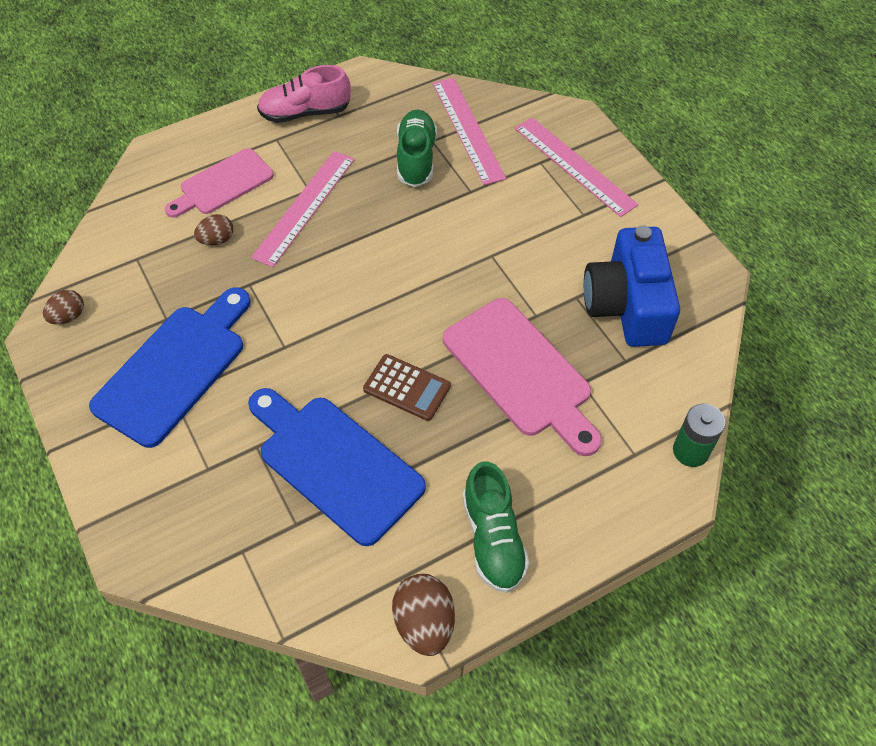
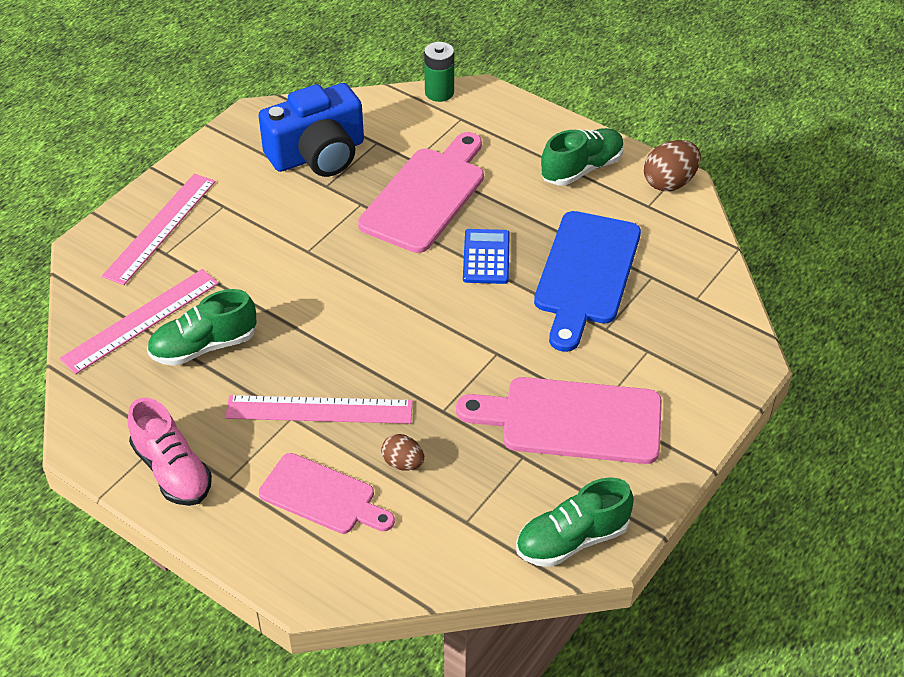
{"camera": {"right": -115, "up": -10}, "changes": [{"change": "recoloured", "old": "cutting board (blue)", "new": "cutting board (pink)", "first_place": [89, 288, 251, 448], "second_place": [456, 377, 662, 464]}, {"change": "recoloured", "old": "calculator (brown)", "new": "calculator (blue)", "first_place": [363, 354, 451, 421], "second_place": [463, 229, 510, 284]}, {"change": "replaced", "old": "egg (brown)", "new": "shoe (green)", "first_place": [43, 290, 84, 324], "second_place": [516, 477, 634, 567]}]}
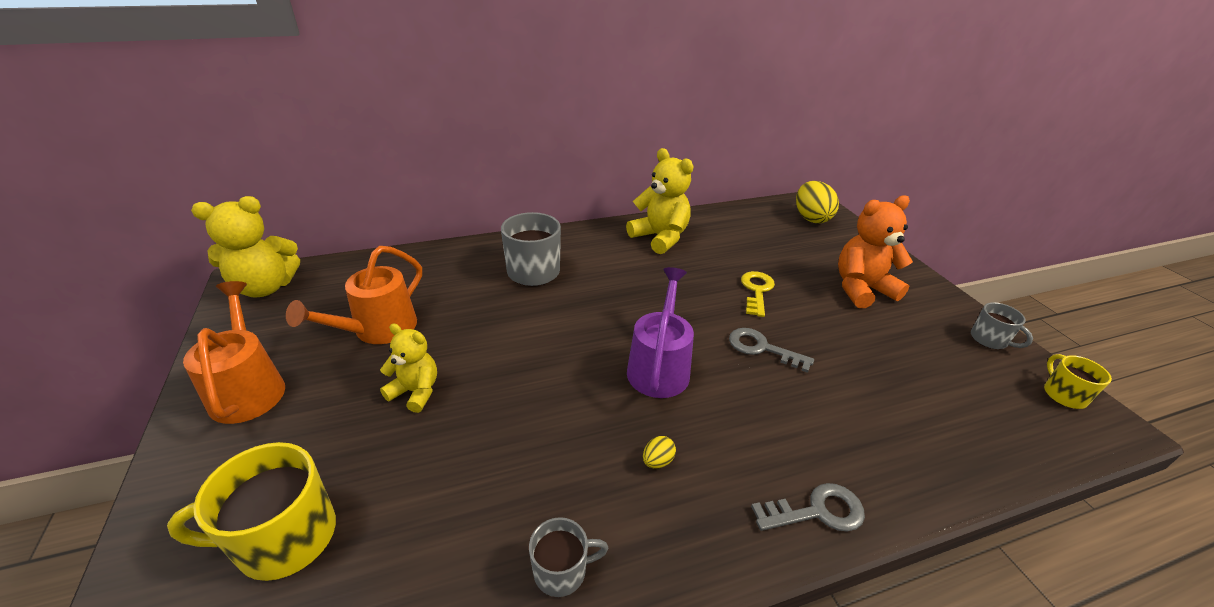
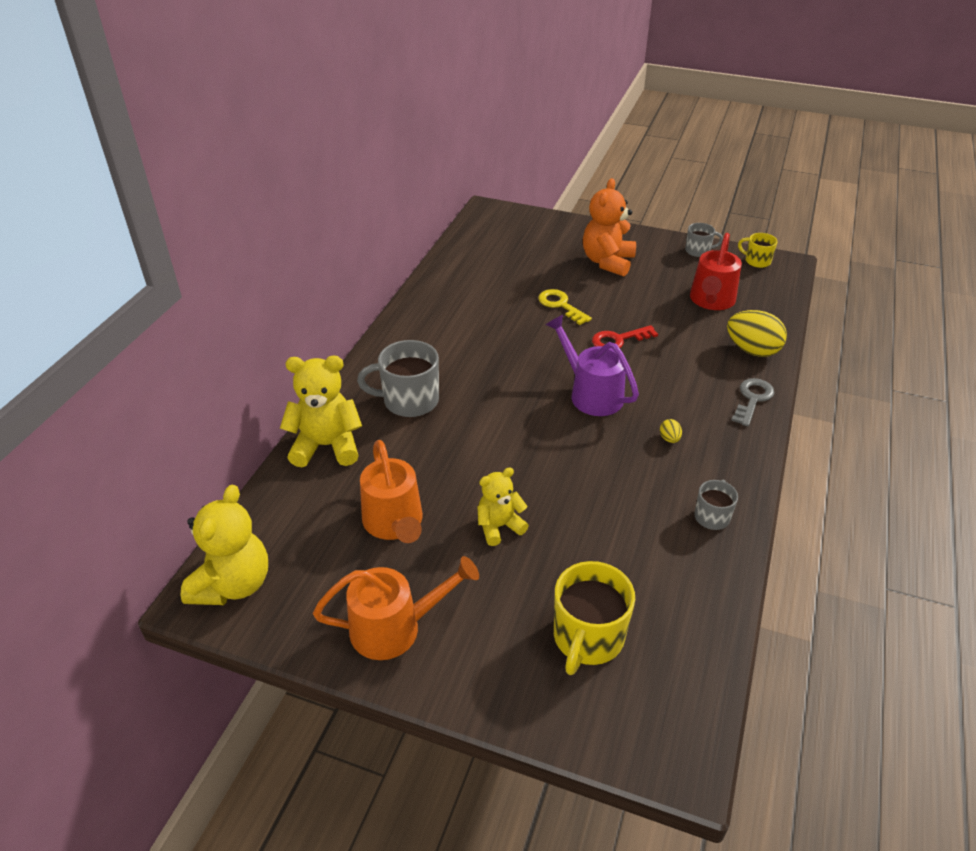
{"camera": {"right": -50, "up": 5}, "changes": [{"change": "moved", "old": "teddy bear (yellow)", "first_place": [626, 148, 693, 254], "second_place": [280, 356, 362, 467]}, {"change": "turned", "old": "watering can (orange)", "first_place": [183, 281, 285, 424], "second_place": [313, 556, 479, 660], "degrees": 150}, {"change": "recoloured", "old": "key (grey)", "new": "key (red)", "first_place": [729, 328, 814, 373], "second_place": [592, 325, 658, 348]}, {"change": "added", "new": "watering can (red)", "second_place": [690, 233, 742, 310]}, {"change": "moved", "old": "egg (yellow)", "first_place": [796, 181, 839, 224], "second_place": [727, 310, 787, 357]}]}
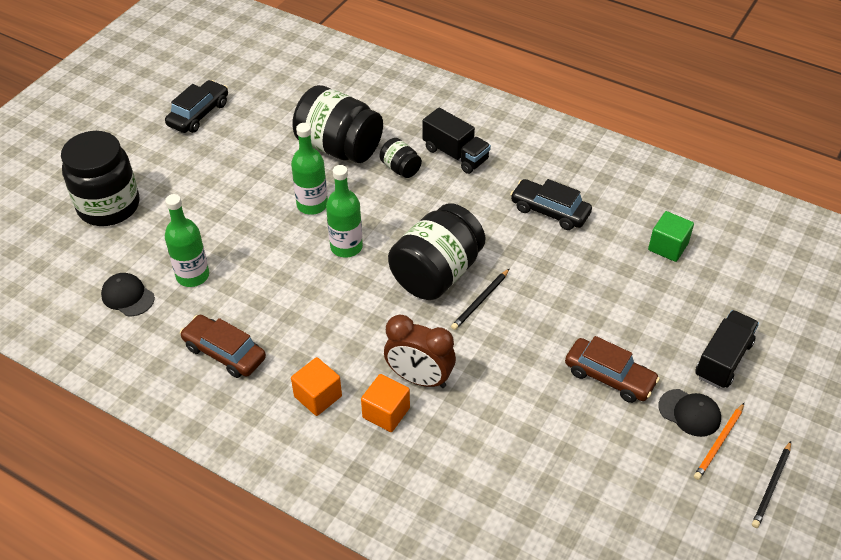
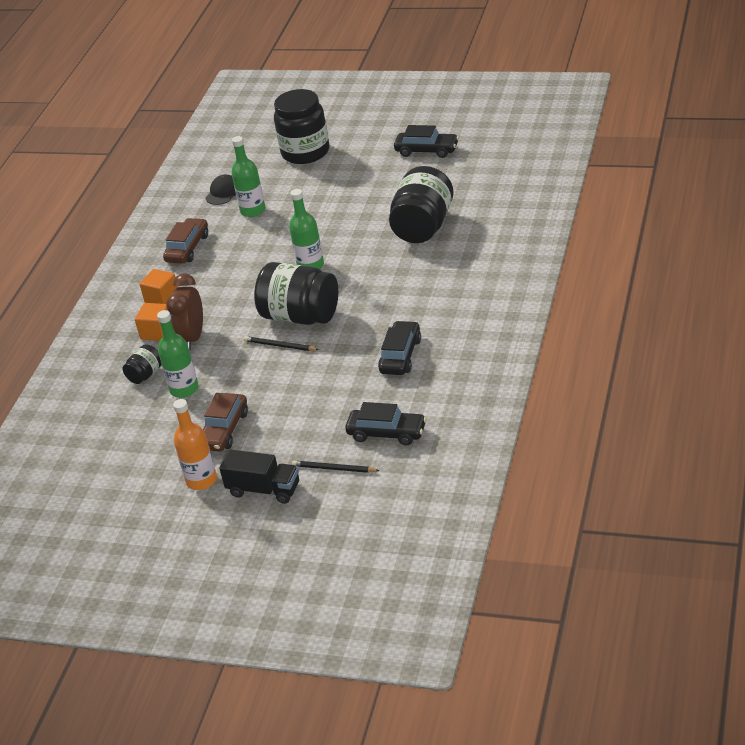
{"camera": {"right": 80, "up": -10}, "changes": [{"change": "moved", "old": "jar (black)", "first_place": [380, 138, 422, 178], "second_place": [123, 344, 162, 384]}, {"change": "moved", "old": "bottle (green)", "first_place": [291, 123, 328, 215], "second_place": [157, 310, 199, 398]}, {"change": "replaced", "old": "cap (black)", "new": "bottle (orange)", "first_place": [658, 389, 721, 437], "second_place": [173, 399, 217, 490]}, {"change": "moved", "old": "pencil (black)", "first_place": [752, 441, 791, 528], "second_place": [292, 461, 380, 473]}, {"change": "replaced", "old": "cube (green)", "new": "car (black)", "first_place": [648, 211, 694, 262], "second_place": [345, 402, 426, 445]}, {"change": "removed", "old": "truck (black)", "first_place": [422, 107, 491, 174]}, {"change": "removed", "old": "pencil (orange)", "first_place": [694, 403, 744, 480]}]}
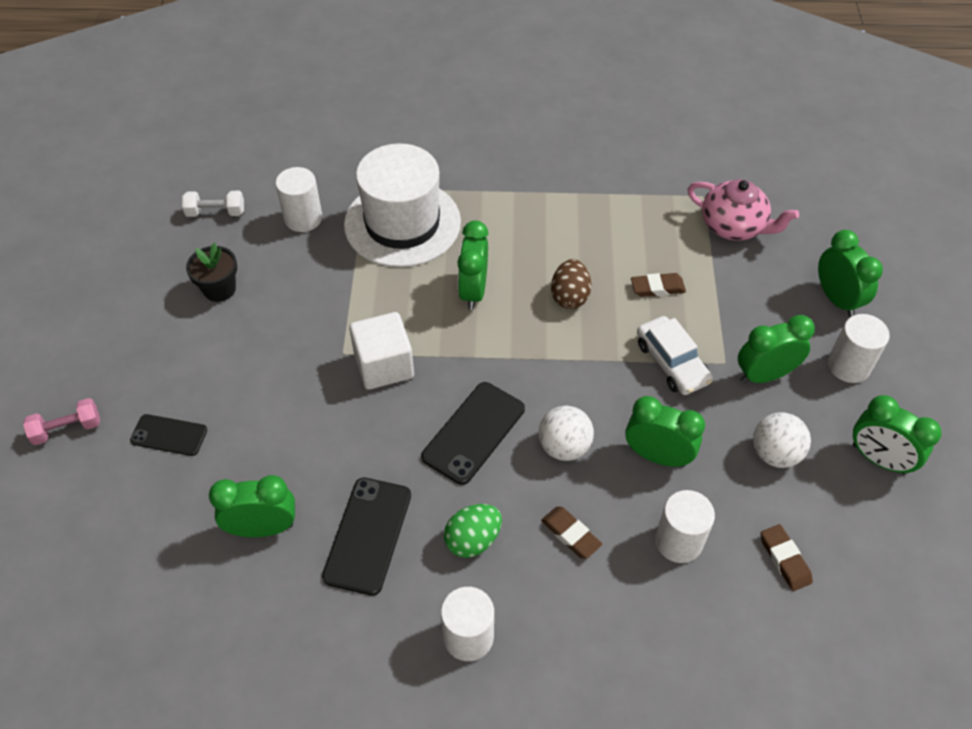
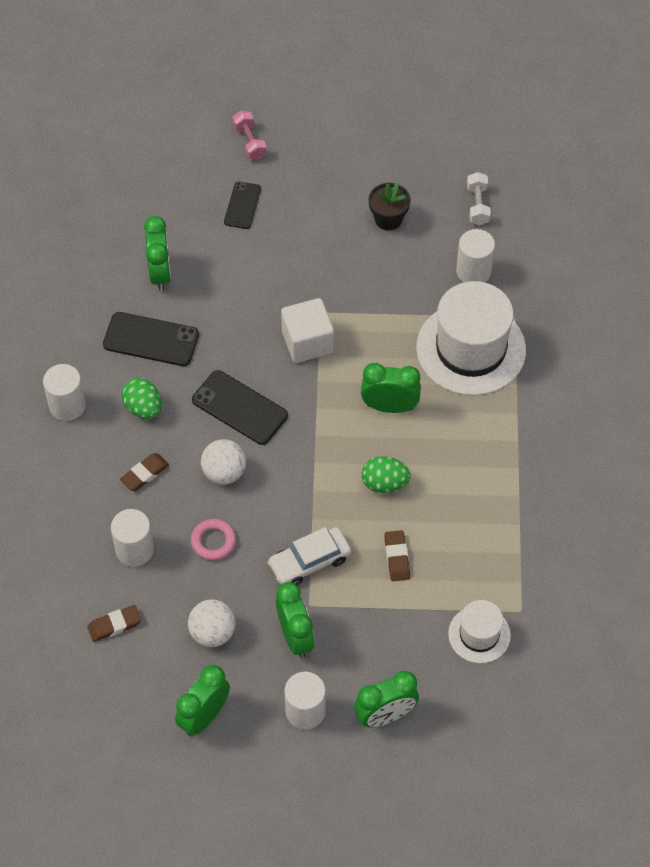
{"camera": {"right": 90, "up": 5}, "changes": [{"change": "replaced", "old": "clock (green)", "new": "ring (pink)", "first_place": [625, 396, 705, 467], "second_place": [191, 519, 236, 560]}, {"change": "recoloured", "old": "egg (brown)", "new": "egg (green)", "first_place": [551, 259, 591, 309], "second_place": [362, 456, 411, 493]}, {"change": "replaced", "old": "teapot (pink)", "new": "hat (white)", "first_place": [688, 179, 799, 241], "second_place": [448, 600, 511, 663]}]}
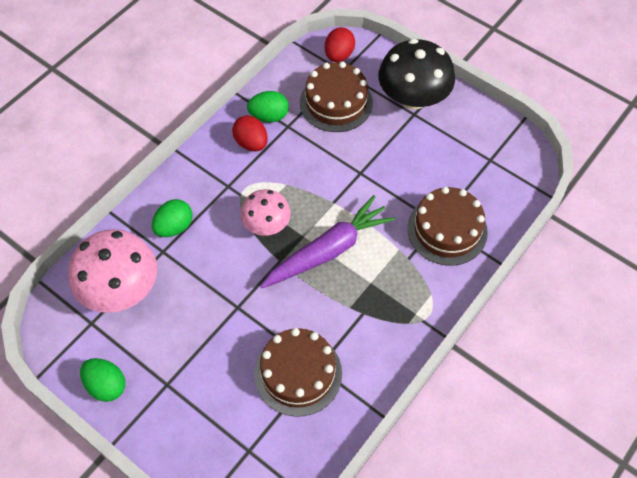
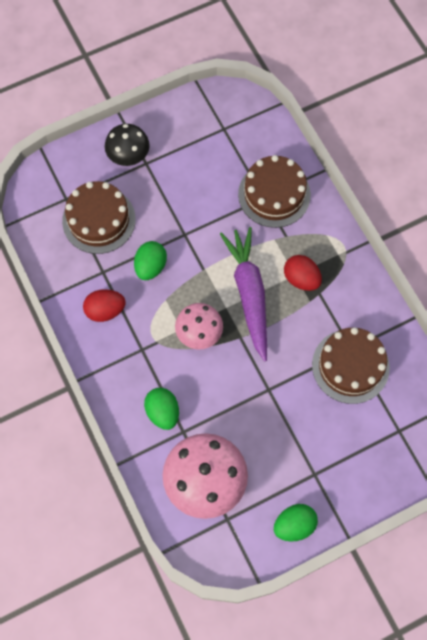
{"camera": {"right": -65, "up": 10}, "changes": [{"change": "resized", "old": "mushroom (black)", "first_place": [378, 39, 455, 110], "second_place": [105, 124, 150, 166], "factor": 0.61}, {"change": "moved", "old": "egg (green)", "first_place": [247, 91, 289, 122], "second_place": [134, 241, 167, 280]}, {"change": "moved", "old": "egg (red)", "first_place": [325, 27, 355, 62], "second_place": [284, 255, 322, 291]}]}
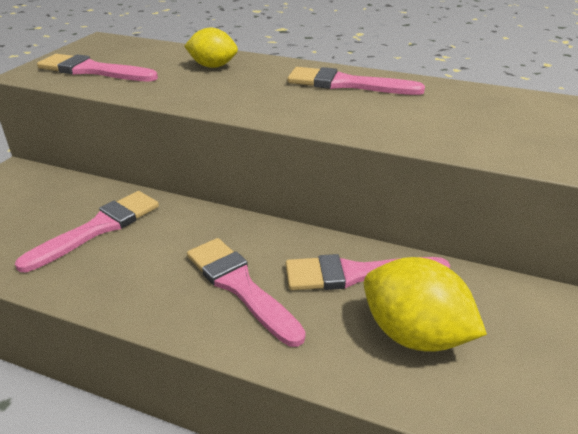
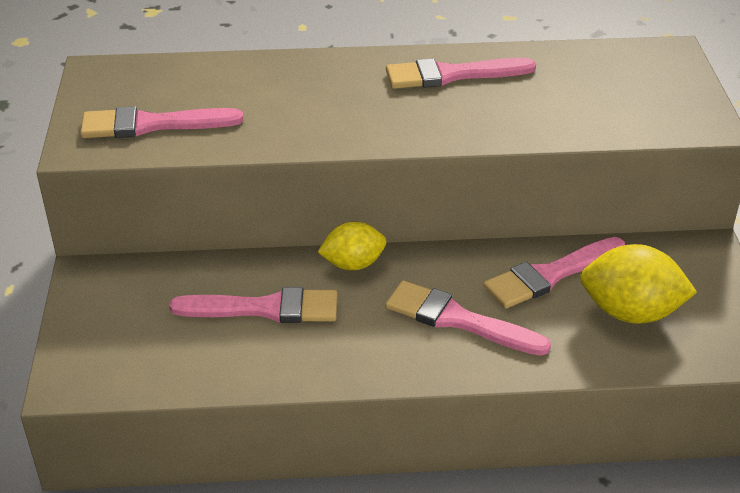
{"camera": {"right": -25, "up": 5}, "changes": [{"change": "turned", "old": "brush (pink)", "first_place": [15, 191, 159, 272], "second_place": [169, 287, 337, 323], "degrees": 75}, {"change": "moved", "old": "lemon (yellow)", "first_place": [184, 28, 238, 68], "second_place": [318, 222, 386, 270]}]}
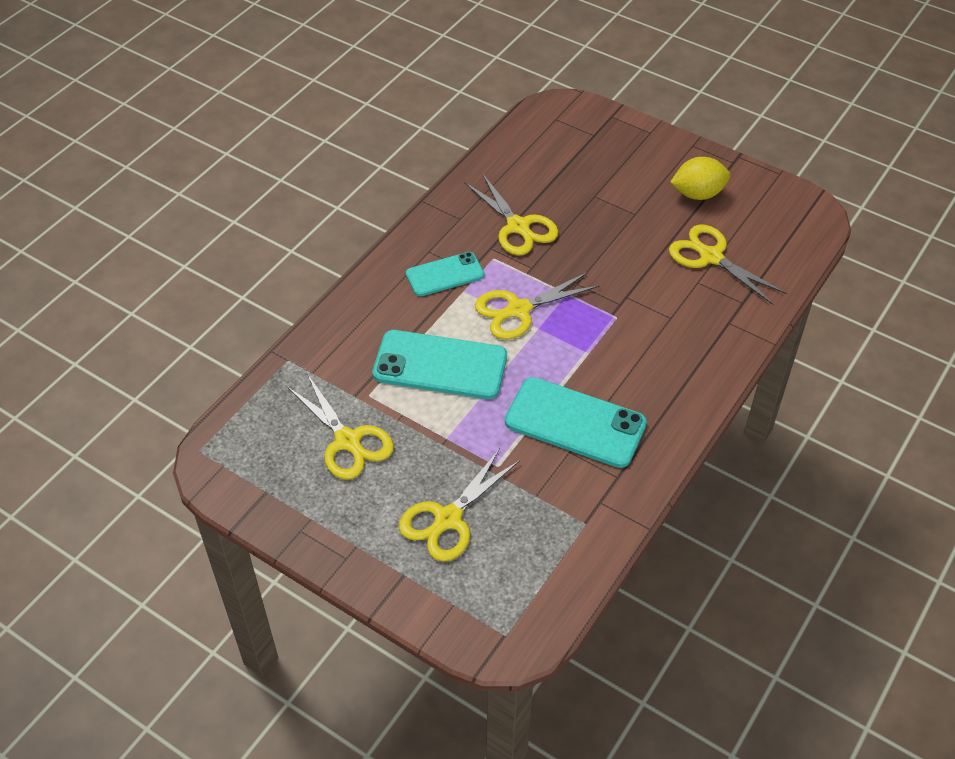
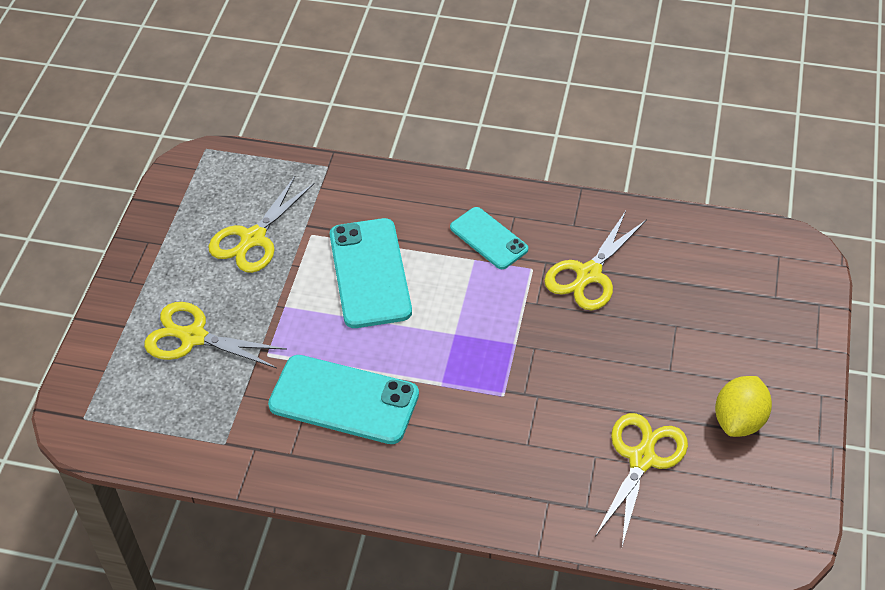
{"camera": {"right": 70, "up": 0}, "changes": [{"change": "turned", "old": "phone (turquoise)", "first_place": [505, 377, 647, 468], "second_place": [268, 355, 419, 444], "degrees": -75}, {"change": "turned", "old": "lemon (yellow)", "first_place": [670, 157, 730, 200], "second_place": [715, 376, 772, 437], "degrees": 60}, {"change": "removed", "old": "scissors (yellow)", "first_place": [475, 272, 600, 340]}]}
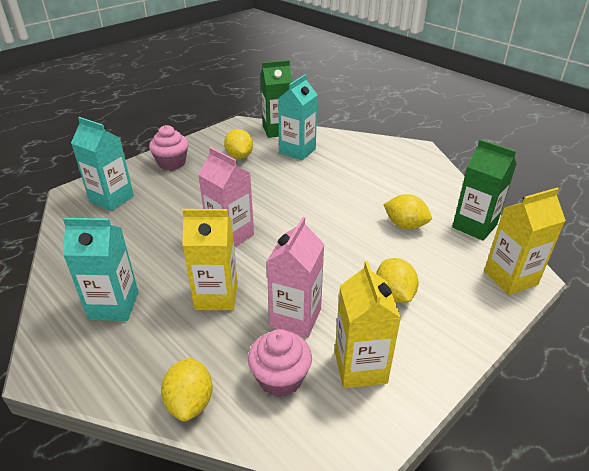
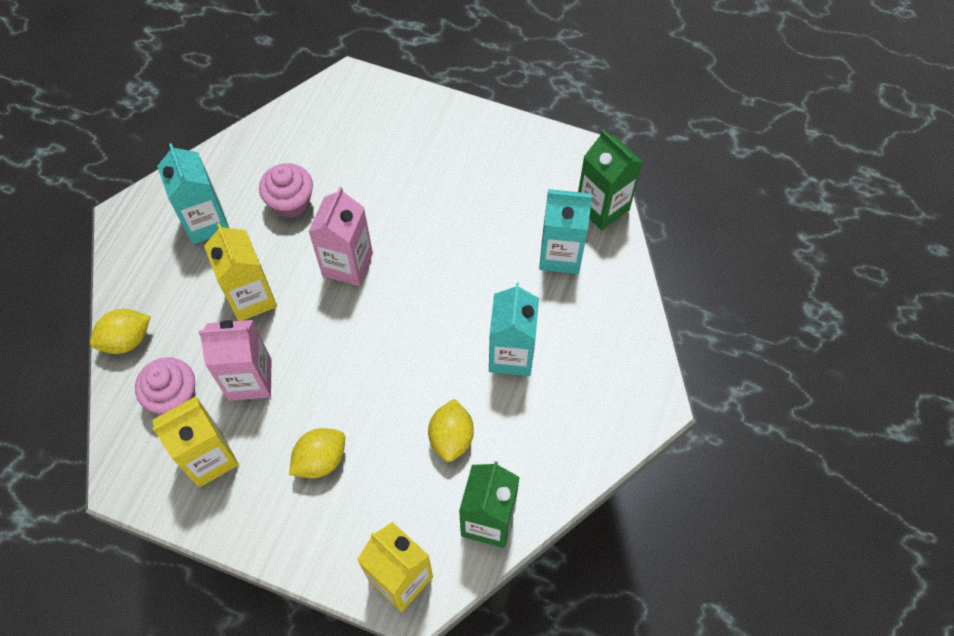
{"camera": {"right": 65, "up": 25}, "changes": [{"change": "moved", "old": "cupcake (pink)", "first_place": [149, 125, 189, 170], "second_place": [259, 163, 313, 218]}, {"change": "moved", "old": "carton (turquoise)", "first_place": [71, 117, 134, 211], "second_place": [489, 283, 539, 376]}, {"change": "removed", "old": "lemon (yellow)", "first_place": [224, 129, 253, 159]}]}
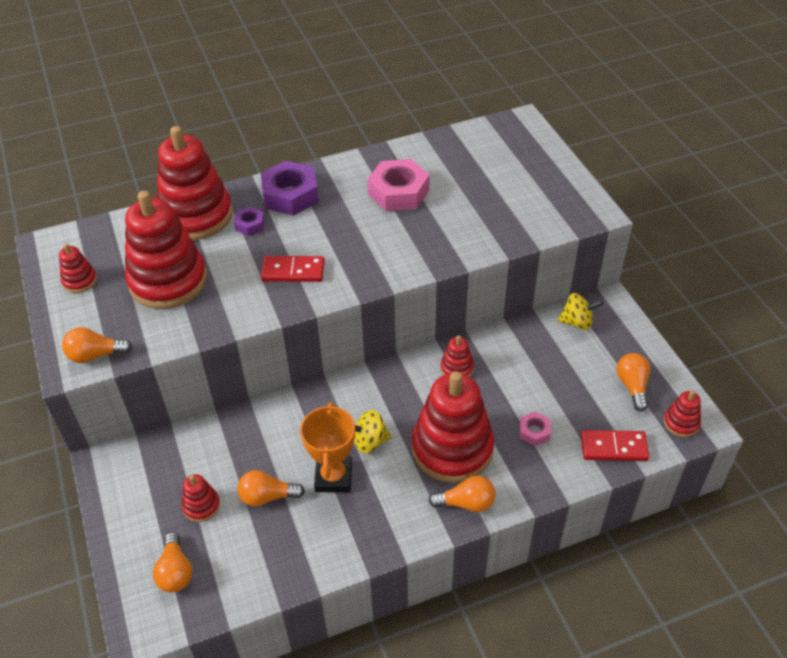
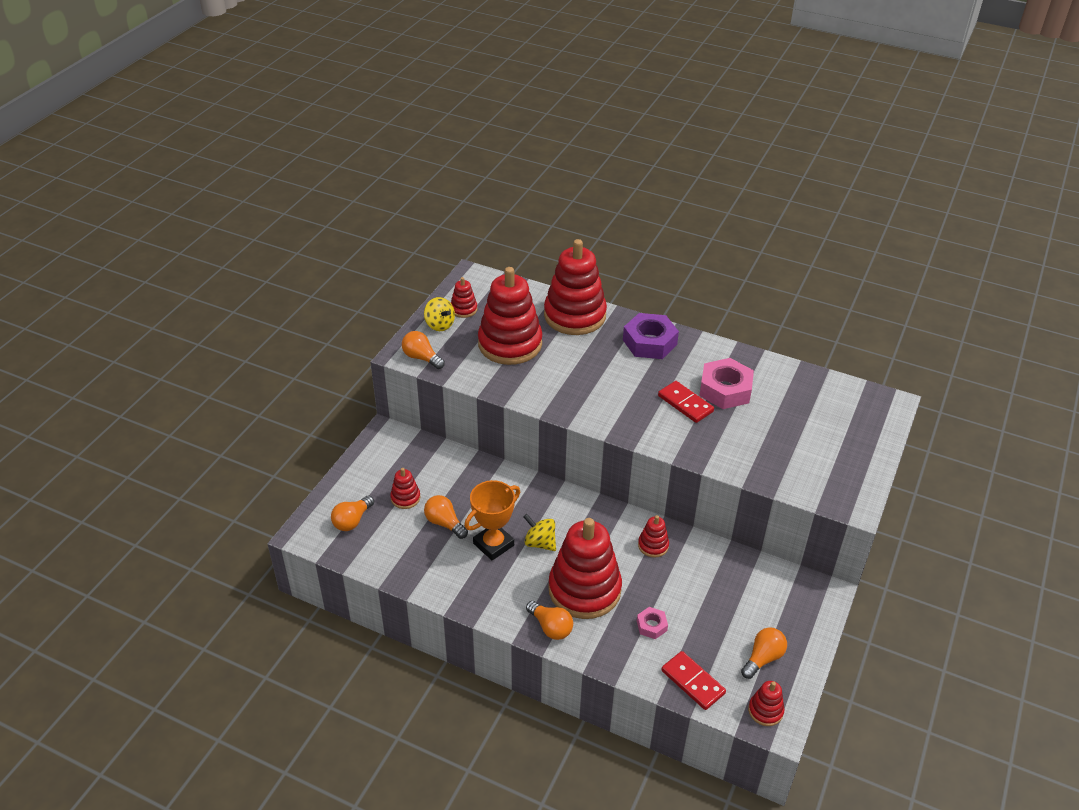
{"camera": {"right": 45, "up": -5}, "changes": [{"change": "moved", "old": "spinning top (yellow)", "first_place": [558, 293, 603, 330], "second_place": [424, 297, 455, 331]}, {"change": "moved", "old": "domino (red)", "first_place": [261, 256, 325, 282], "second_place": [658, 381, 714, 423]}, {"change": "removed", "old": "nut (purple)", "first_place": [234, 207, 265, 236]}]}
